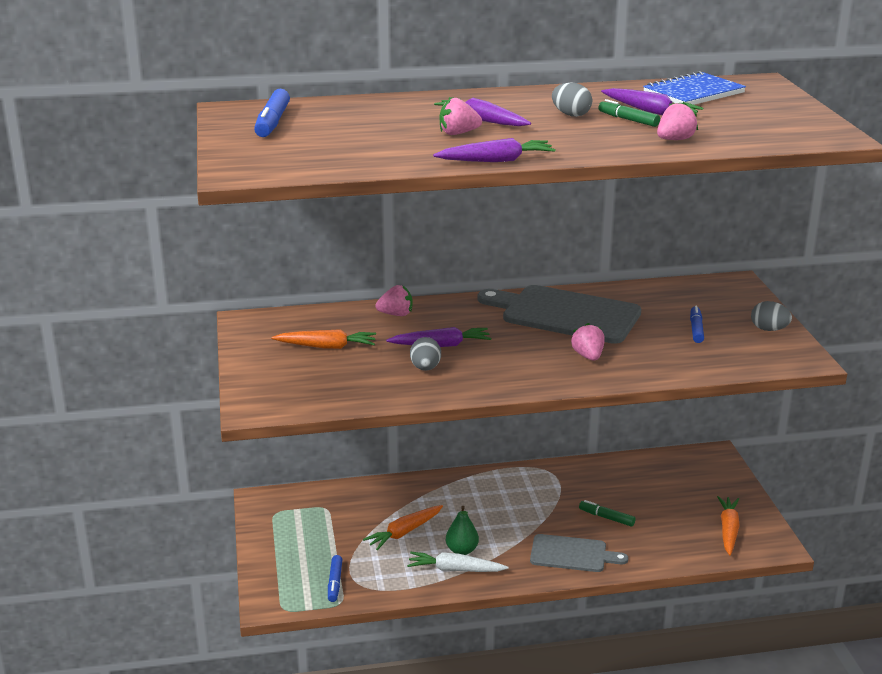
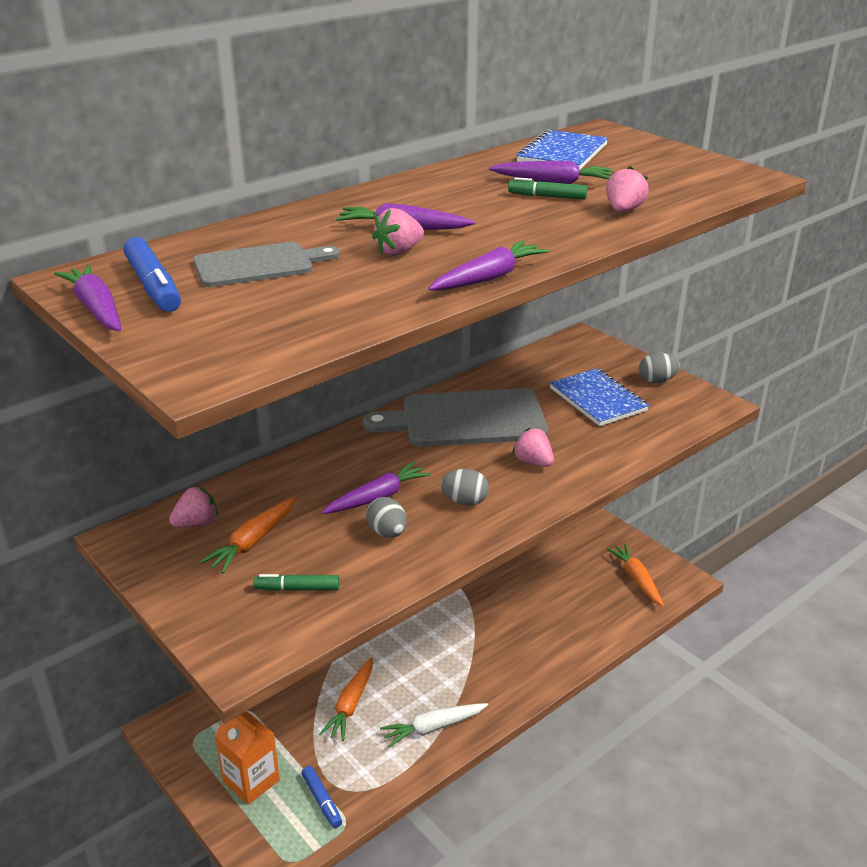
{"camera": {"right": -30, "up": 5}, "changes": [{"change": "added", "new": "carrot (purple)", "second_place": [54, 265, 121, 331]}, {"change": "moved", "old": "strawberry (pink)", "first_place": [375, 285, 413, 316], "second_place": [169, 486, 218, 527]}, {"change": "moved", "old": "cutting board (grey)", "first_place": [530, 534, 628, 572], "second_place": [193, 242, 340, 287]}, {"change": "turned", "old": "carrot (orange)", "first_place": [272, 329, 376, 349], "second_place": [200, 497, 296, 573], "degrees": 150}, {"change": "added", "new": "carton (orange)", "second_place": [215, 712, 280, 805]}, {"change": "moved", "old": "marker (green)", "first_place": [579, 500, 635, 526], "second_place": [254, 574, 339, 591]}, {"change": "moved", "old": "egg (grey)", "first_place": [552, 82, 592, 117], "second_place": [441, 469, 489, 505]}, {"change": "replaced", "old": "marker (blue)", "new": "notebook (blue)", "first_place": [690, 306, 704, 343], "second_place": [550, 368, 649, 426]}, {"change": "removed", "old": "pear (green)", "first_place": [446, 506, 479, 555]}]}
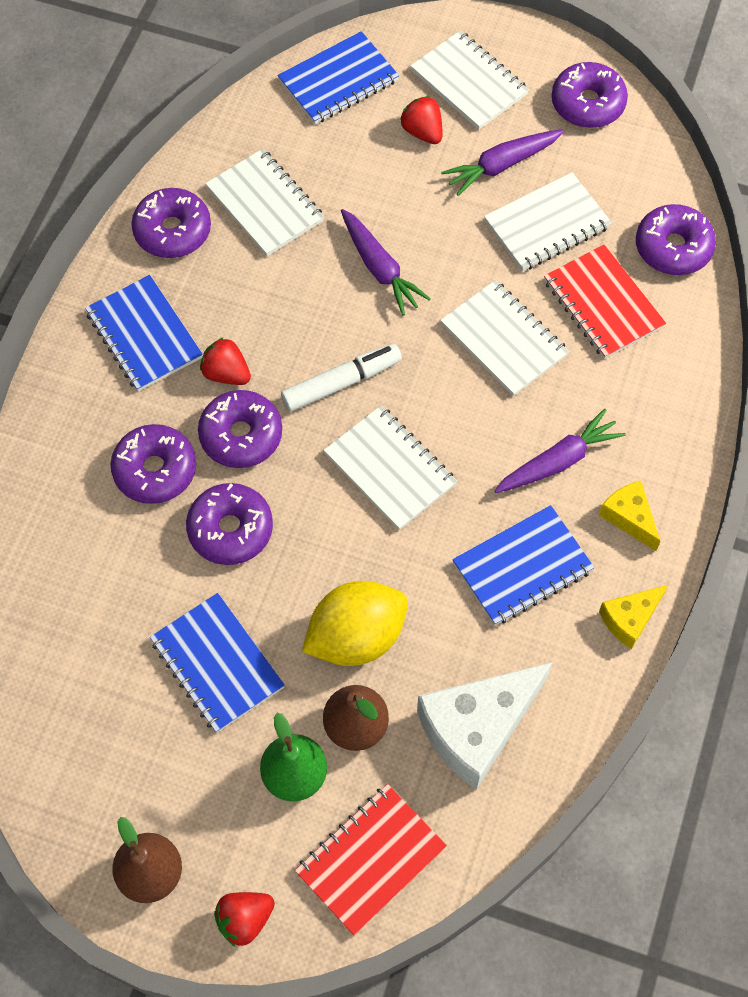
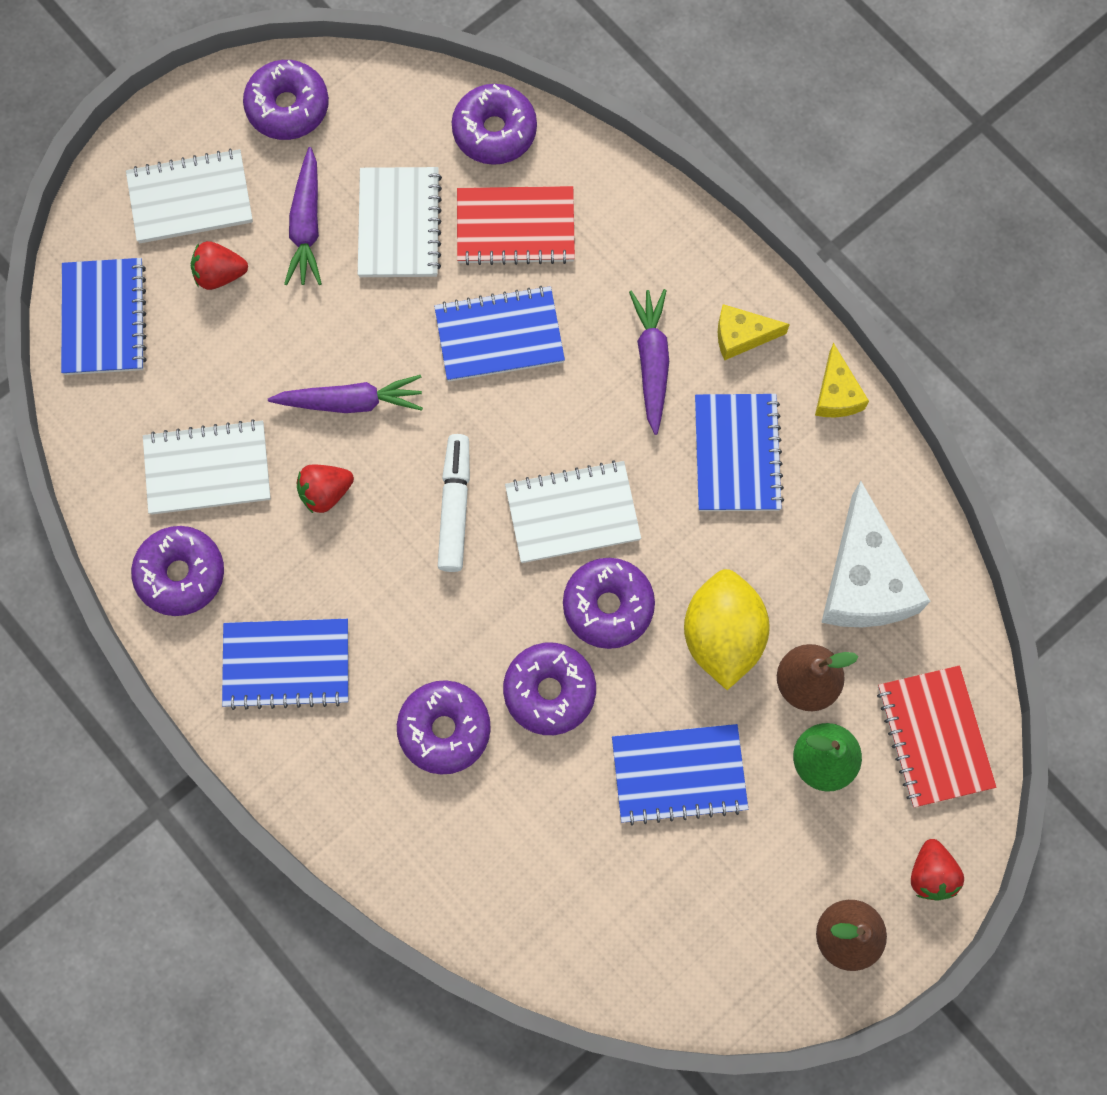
{"camera": {"right": -60, "up": 10}, "changes": [{"change": "moved", "old": "strawberry (red)", "first_place": [200, 337, 251, 385], "second_place": [297, 464, 354, 513]}, {"change": "recoloured", "old": "notebook (white)", "new": "notebook (blue)", "first_place": [440, 280, 569, 396], "second_place": [434, 286, 565, 382]}, {"change": "moved", "old": "donut (purple)", "first_place": [198, 390, 282, 468], "second_place": [563, 558, 655, 649]}]}
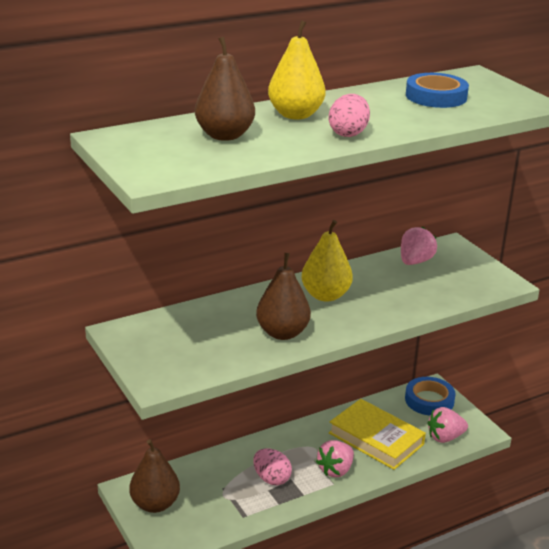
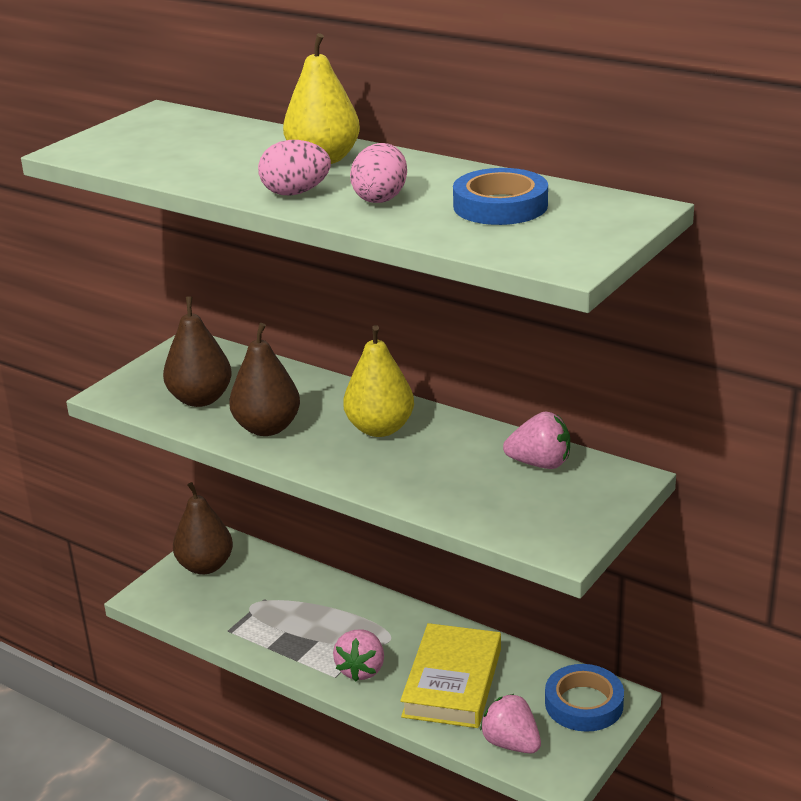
{"camera": {"right": 65, "up": 0}, "changes": [{"change": "moved", "old": "pear (brown)", "first_place": [195, 37, 255, 141], "second_place": [163, 297, 232, 407]}, {"change": "turned", "old": "strawberry (pink)", "first_place": [316, 440, 354, 477], "second_place": [333, 629, 384, 681], "degrees": -90}, {"change": "moved", "old": "egg (pink)", "first_place": [253, 448, 292, 485], "second_place": [350, 143, 407, 203]}]}
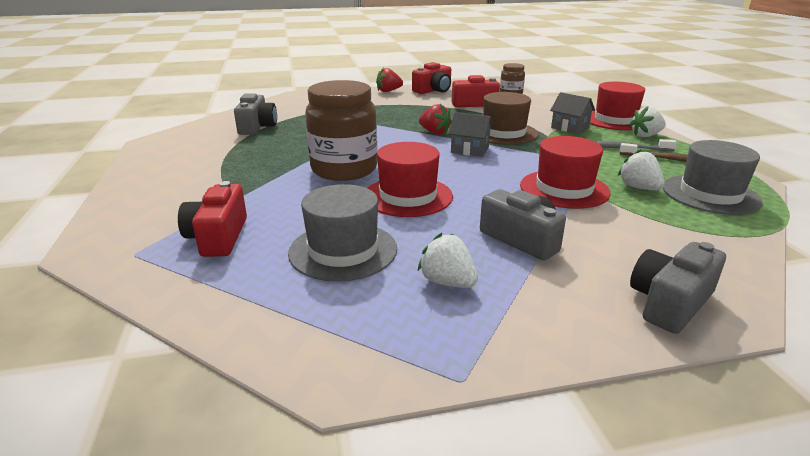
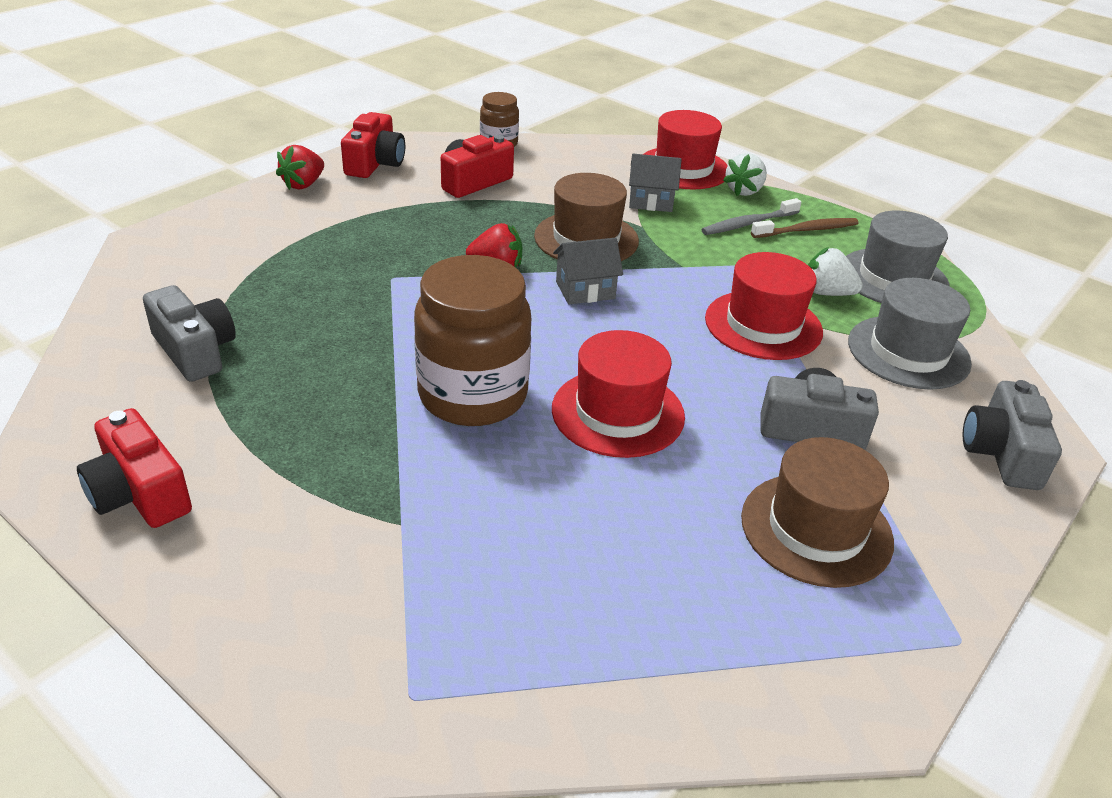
{"camera": {"right": -40, "up": 10}, "changes": [{"change": "moved", "old": "camera (red)", "first_place": [178, 181, 247, 257], "second_place": [77, 408, 192, 528]}, {"change": "replaced", "old": "strawberry (white)", "new": "hat (brown)", "first_place": [418, 233, 478, 288], "second_place": [741, 437, 894, 588]}, {"change": "moved", "old": "hat (grey)", "first_place": [288, 184, 397, 282], "second_place": [848, 278, 972, 390]}]}
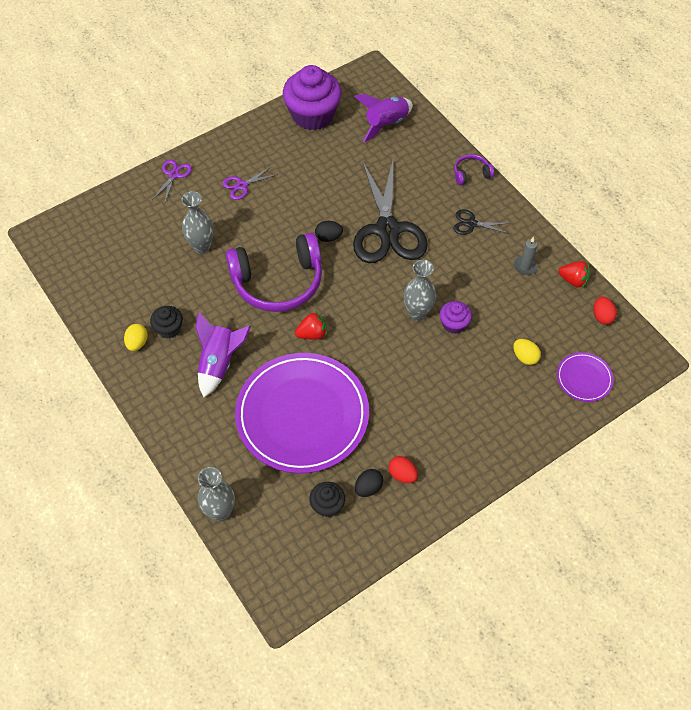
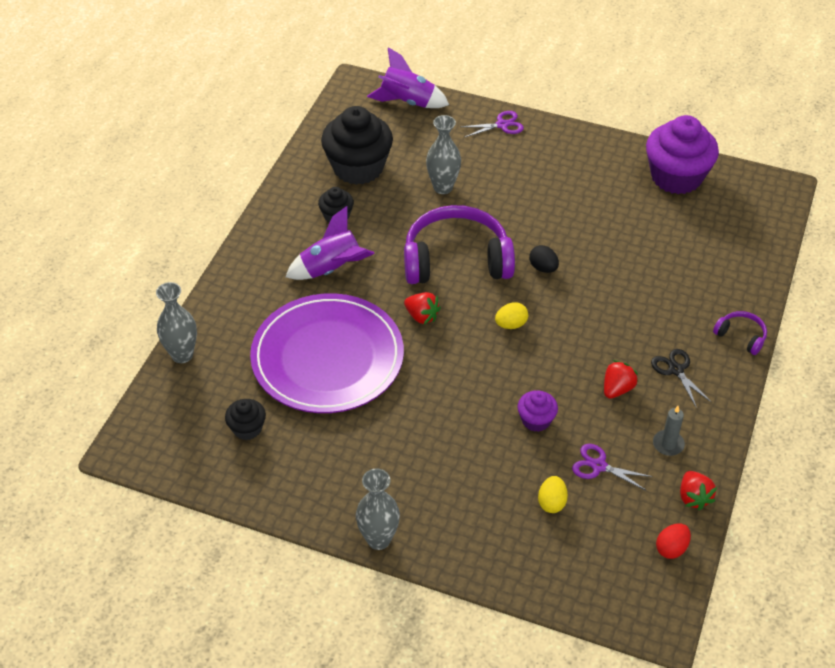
{"camera": {"right": 55, "up": -10}, "changes": [{"change": "added", "new": "cupcake (black)", "second_place": [321, 106, 393, 185]}, {"change": "moved", "old": "vase (grey)", "first_place": [404, 260, 436, 321], "second_place": [356, 469, 400, 550]}, {"change": "moved", "old": "rocket (purple)", "first_place": [354, 94, 413, 142], "second_place": [367, 47, 449, 108]}, {"change": "turned", "old": "headphones (purple)", "first_place": [226, 233, 322, 312], "second_place": [404, 205, 515, 284], "degrees": 135}, {"change": "moved", "old": "egg (yellow)", "first_place": [124, 324, 148, 351], "second_place": [495, 302, 528, 329]}, {"change": "moved", "old": "scissors (purple)", "first_place": [222, 166, 278, 200], "second_place": [572, 444, 653, 491]}, {"change": "added", "new": "strawberry (red)", "second_place": [604, 360, 638, 399]}, {"change": "removed", "old": "scissors (black)", "first_place": [353, 160, 428, 263]}, {"change": "removed", "old": "egg (black)", "first_place": [355, 469, 383, 497]}, {"change": "removed", "old": "egg (red)", "first_place": [388, 456, 418, 483]}, {"change": "removed", "old": "plate (purple)", "first_place": [557, 352, 614, 402]}]}
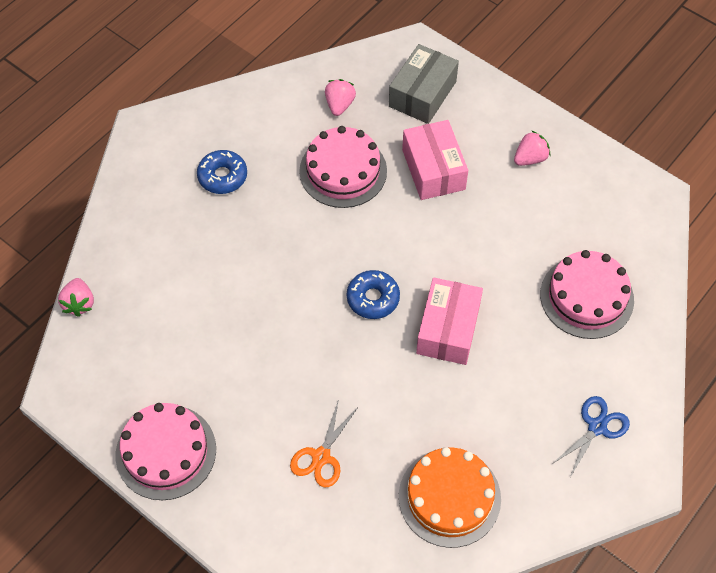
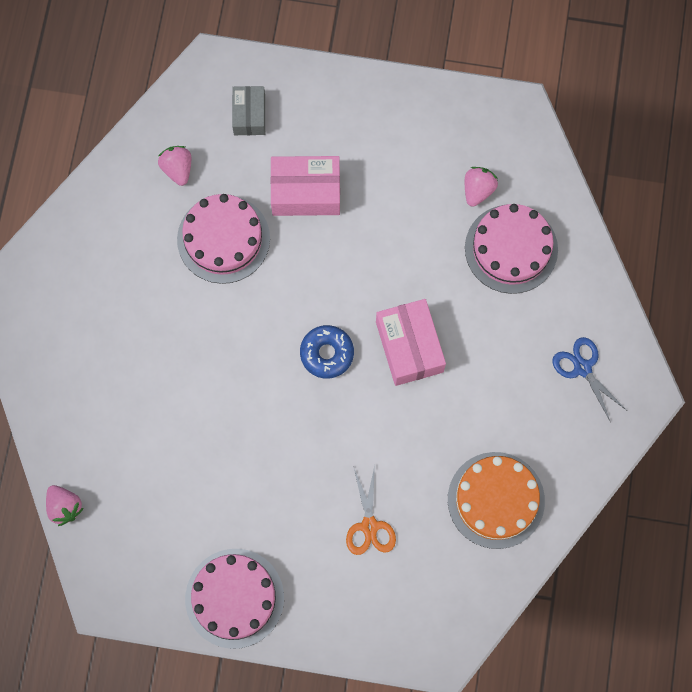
{"camera": {"right": -30, "up": 15}, "changes": [{"change": "resized", "old": "box (grey)", "first_place": [389, 44, 459, 124], "second_place": [232, 86, 265, 135], "factor": 0.64}, {"change": "turned", "old": "box (pink)", "first_place": [402, 120, 468, 200], "second_place": [270, 156, 340, 216], "degrees": -45}, {"change": "moved", "old": "strawberry (pink)", "first_place": [514, 130, 550, 166], "second_place": [465, 167, 498, 207]}, {"change": "turned", "old": "scissors (blue)", "first_place": [552, 396, 630, 477], "second_place": [553, 337, 626, 421], "degrees": -45}, {"change": "removed", "old": "donut (blue)", "first_place": [197, 150, 247, 194]}]}
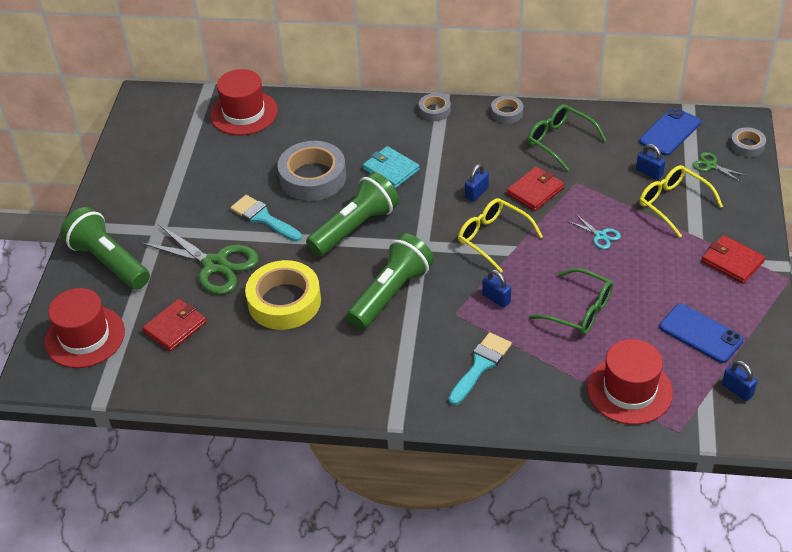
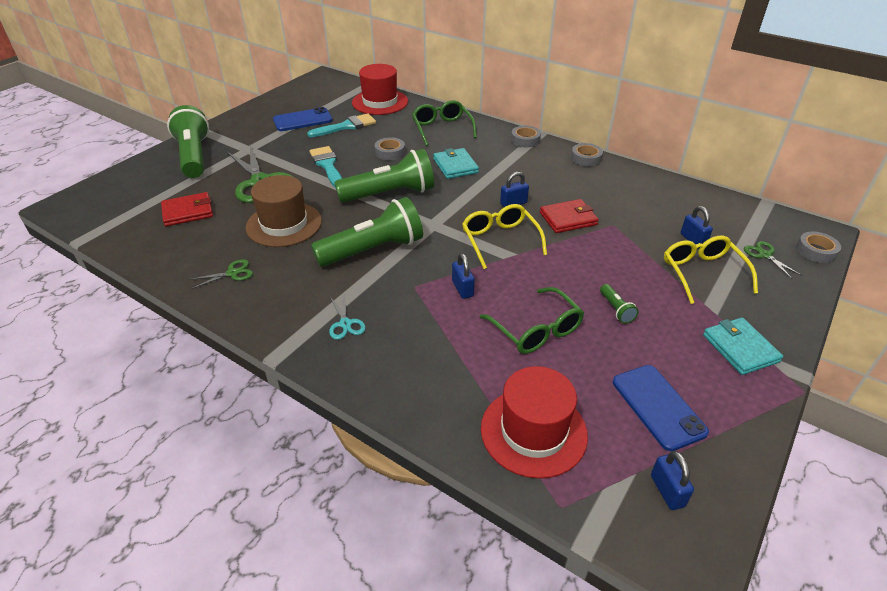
{"camera": {"right": 25, "up": -5}, "changes": [{"change": "added", "new": "scissors (green)", "second_place": [189, 259, 253, 289]}, {"change": "replaced", "old": "tape (yellow)", "new": "hat (brown)", "first_place": [245, 260, 321, 330], "second_place": [246, 175, 322, 247]}, {"change": "moved", "old": "phone (blue)", "first_place": [639, 108, 701, 156], "second_place": [273, 107, 333, 131]}, {"change": "moved", "old": "brush (turquoise)", "first_place": [448, 332, 512, 405], "second_place": [307, 113, 376, 137]}, {"change": "moved", "old": "scissors (turquoise)", "first_place": [568, 214, 621, 249], "second_place": [329, 295, 366, 340]}, {"change": "resized", "old": "tape (grey)", "first_place": [278, 141, 346, 201], "second_place": [375, 137, 405, 160], "factor": 0.5}, {"change": "moved", "old": "glasses (green)", "first_place": [528, 104, 606, 171], "second_place": [412, 100, 477, 146]}, {"change": "added", "new": "flashlight (green)", "second_place": [600, 284, 639, 324]}, {"change": "recoloured", "old": "wallet (red)", "new": "wallet (turquoise)", "first_place": [701, 235, 765, 284], "second_place": [703, 318, 783, 375]}, {"change": "removed", "old": "hat (red)", "first_place": [44, 288, 125, 368]}]}
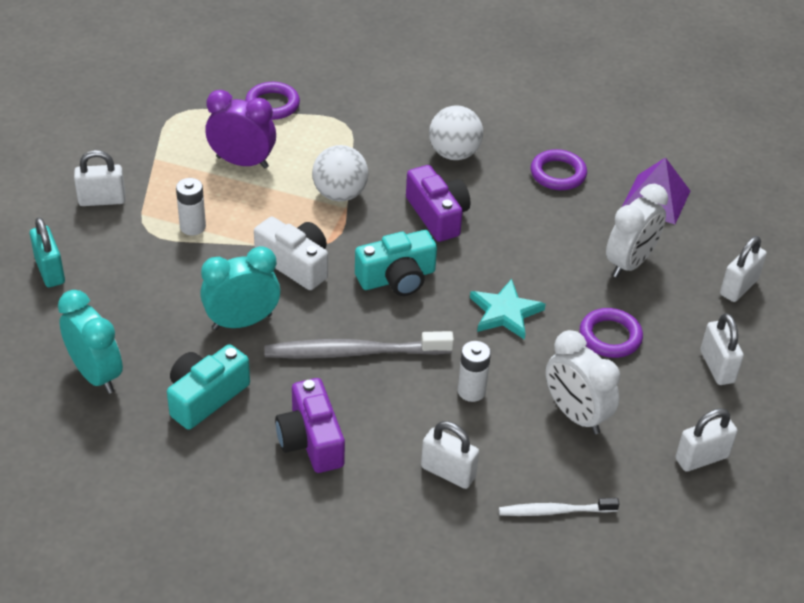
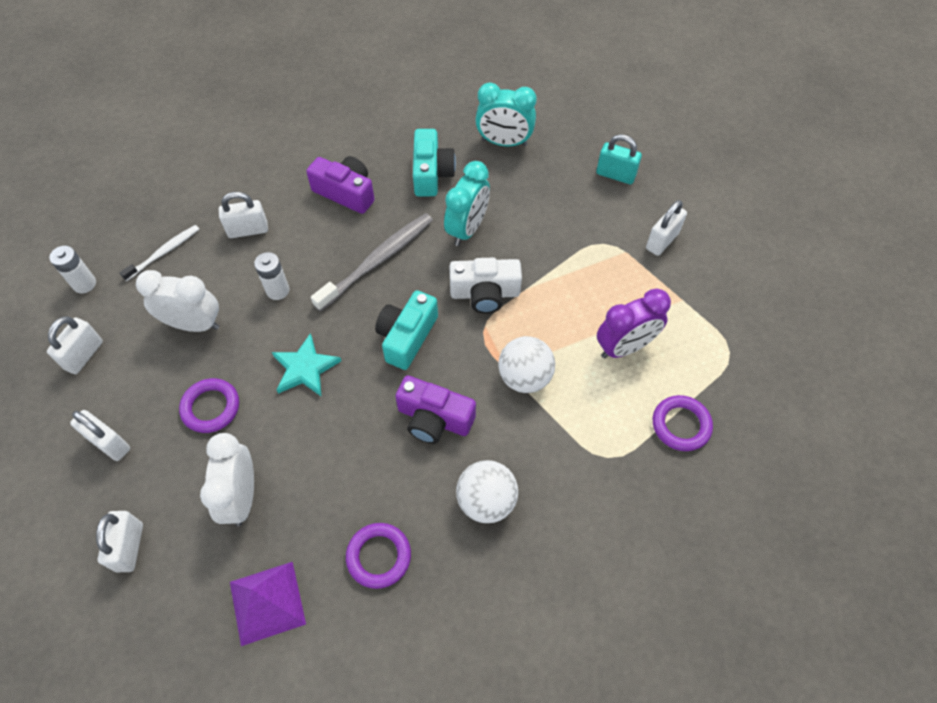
{"camera": {"right": 140, "up": 15}, "changes": [{"change": "moved", "old": "battery (white)", "first_place": [176, 178, 206, 235], "second_place": [49, 246, 96, 293]}]}
